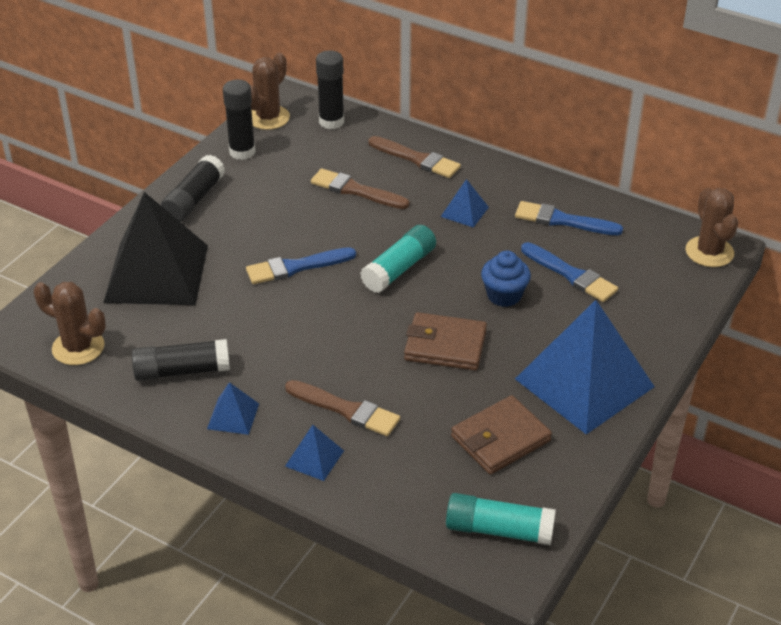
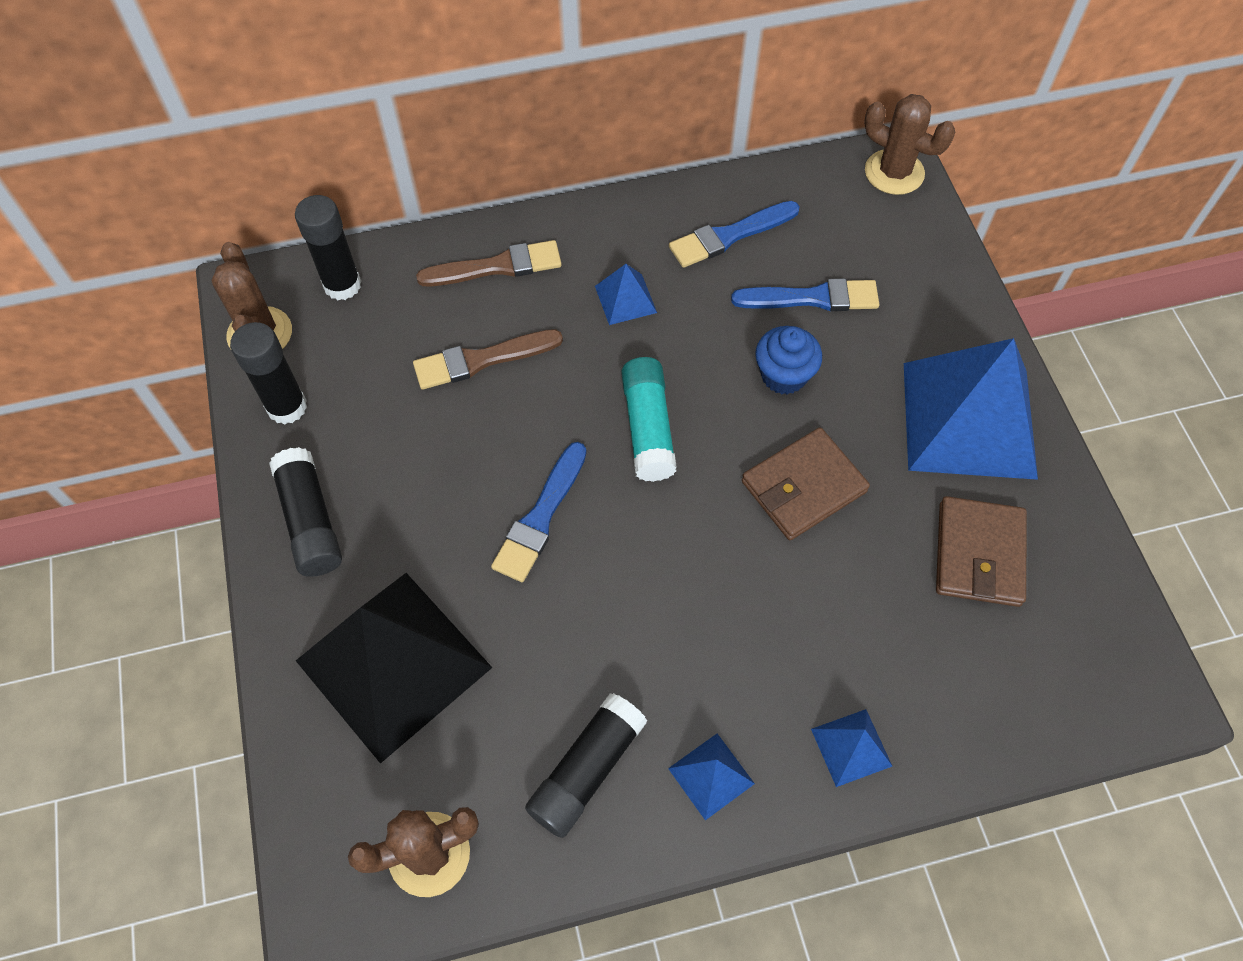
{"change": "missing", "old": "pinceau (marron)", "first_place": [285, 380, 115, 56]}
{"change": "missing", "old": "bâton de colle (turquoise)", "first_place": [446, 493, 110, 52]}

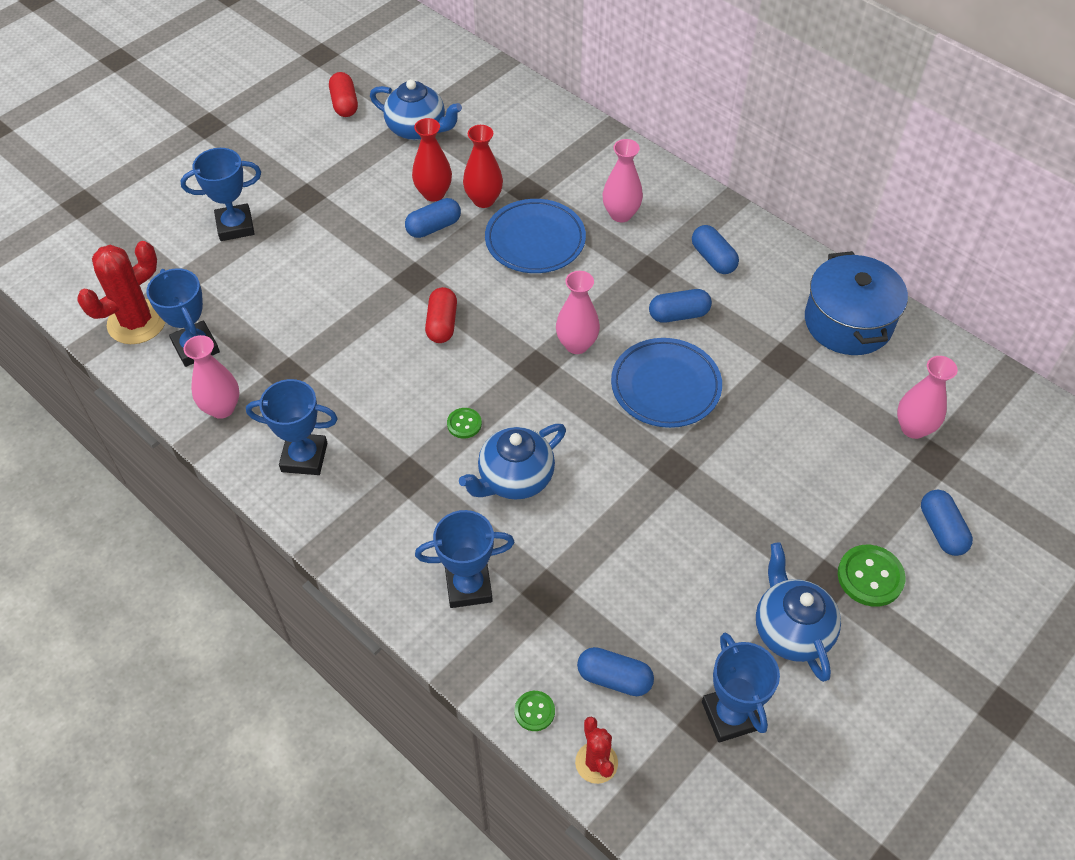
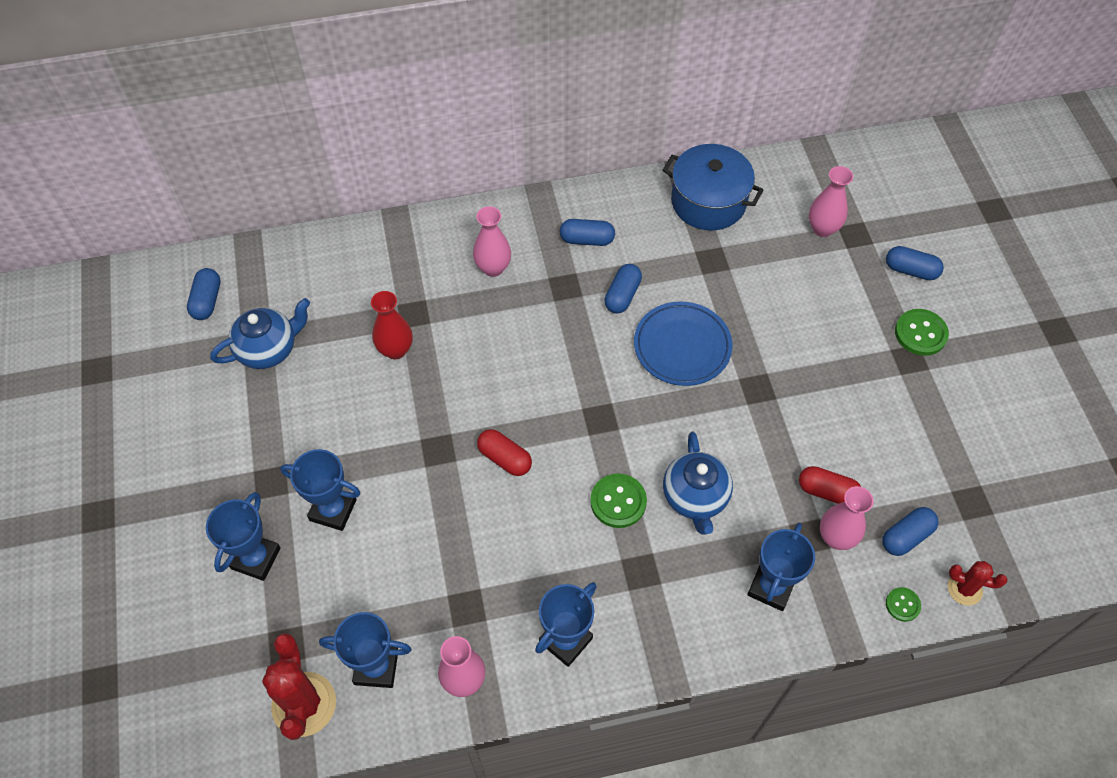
{"change": "relocated", "old": "gélule (rouge)", "first_place": [329, 72, 29, 45], "second_place": [799, 466, 62, 38]}
{"change": "missing", "old": "vase (rouge)", "first_place": [412, 118, 40, 84]}
{"change": "relocated", "old": "gélule (bleu)", "first_place": [405, 198, 56, 40], "second_place": [187, 268, 34, 52]}
{"change": "missing", "old": "assiette (bleu)", "first_place": [485, 199, 101, 74]}
{"change": "relocated", "old": "vase (rose)", "first_place": [556, 271, 44, 83], "second_place": [820, 486, 54, 64]}
{"change": "size", "old": "bouton (vert)", "first_place": [447, 408, 35, 31], "second_place": [590, 474, 57, 54], "factor": 1.73}
{"change": "missing", "old": "théière (bleu)", "first_place": [756, 542, 85, 140]}
{"change": "relocated", "old": "trophée (bleu)", "first_place": [702, 633, 78, 110], "second_place": [280, 449, 80, 82]}

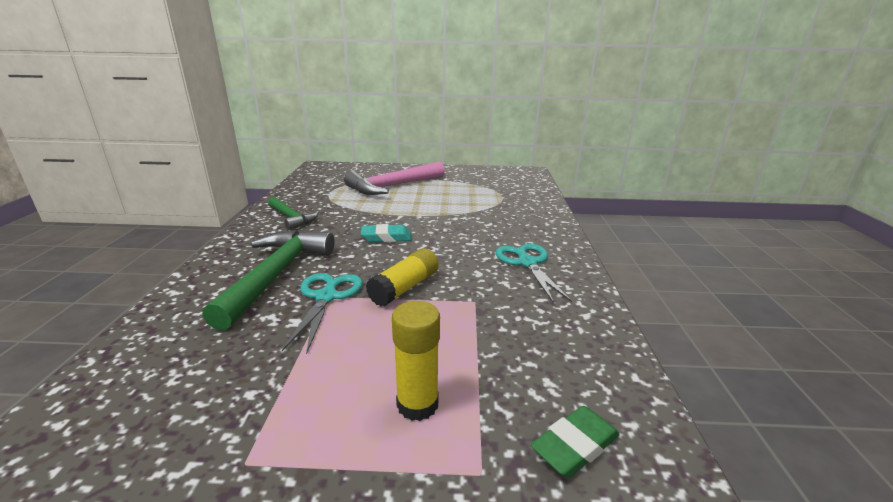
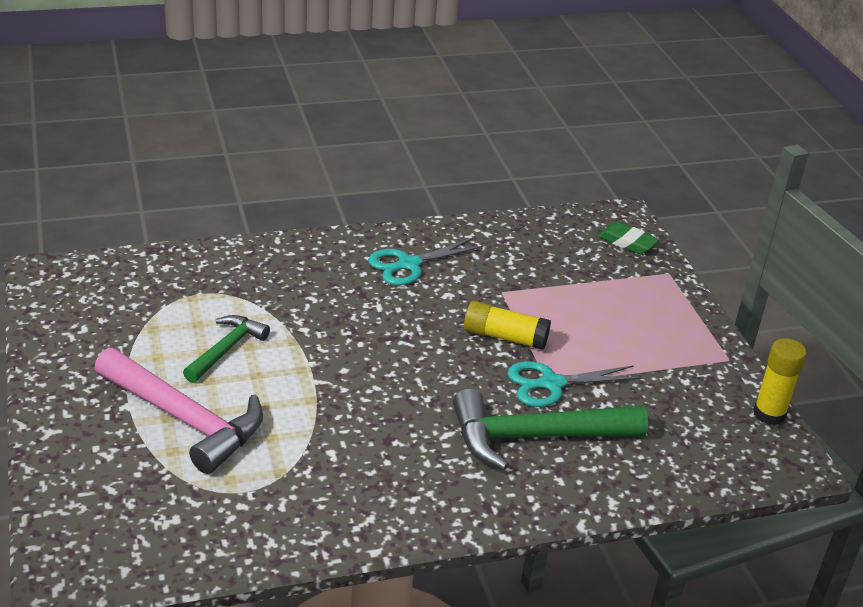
{"change": "relocated", "old": "marteau (vert)", "first_place": [268, 197, 51, 33], "second_place": [183, 315, 87, 68]}
{"change": "missing", "old": "gomme (turquoise)", "first_place": [361, 224, 50, 18]}
{"change": "relocated", "old": "bâton de colle (jaune)", "first_place": [392, 301, 48, 120], "second_place": [753, 338, 54, 87]}

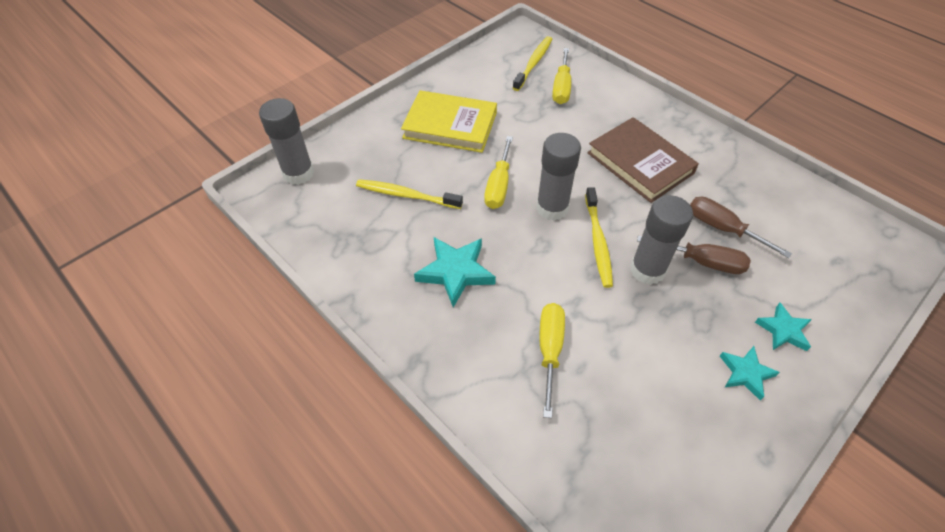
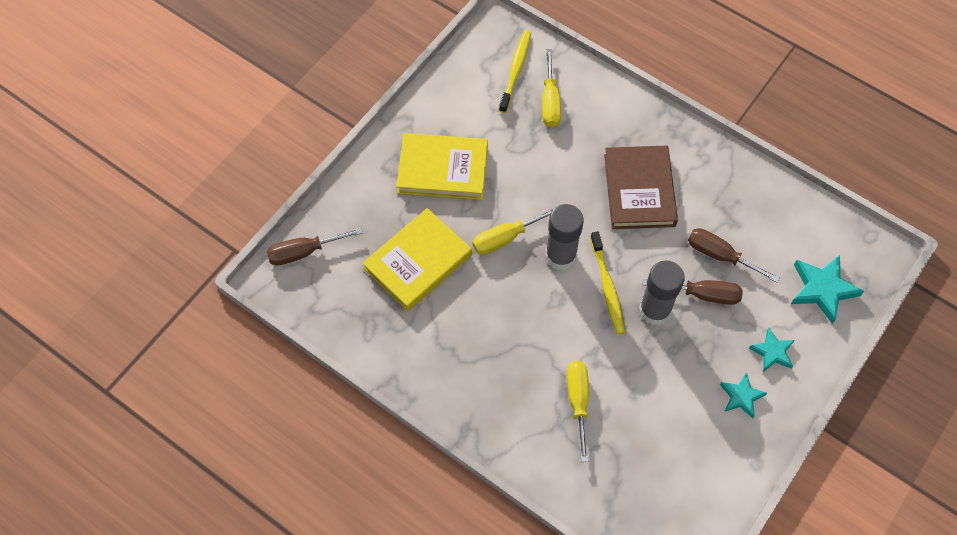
{"change": "exchanged", "old": "bâton de colle (gris)", "new": "tournevis (marron)", "first_place": [259, 98, 55, 87], "second_place": [267, 228, 95, 38]}
{"change": "spun", "old": "livre (marron)", "first_place": [587, 117, 112, 86], "second_place": [604, 146, 74, 83], "degrees": 45}
{"change": "spun", "old": "tournevis (jaune)", "first_place": [484, 136, 29, 73], "second_place": [473, 206, 84, 49], "degrees": 60}
{"change": "exchanged", "old": "brosse à dents (jaune)", "new": "livre (jaune)", "first_place": [356, 179, 107, 30], "second_place": [362, 208, 110, 103]}
{"change": "relocated", "old": "étoile (turquoise)", "first_place": [414, 237, 82, 71], "second_place": [791, 255, 73, 69]}

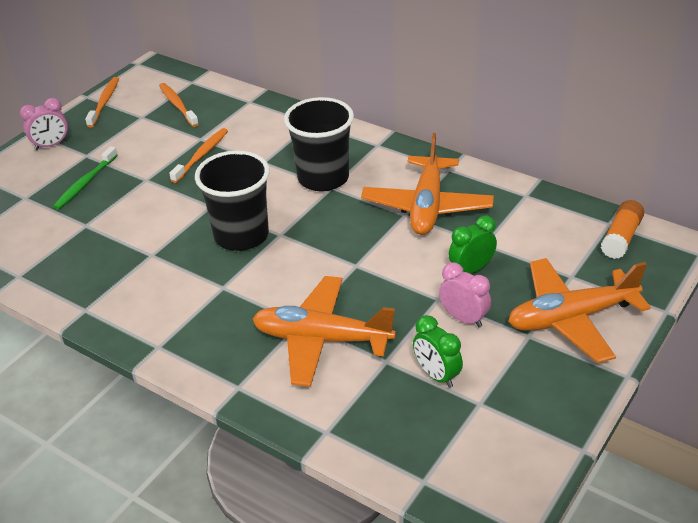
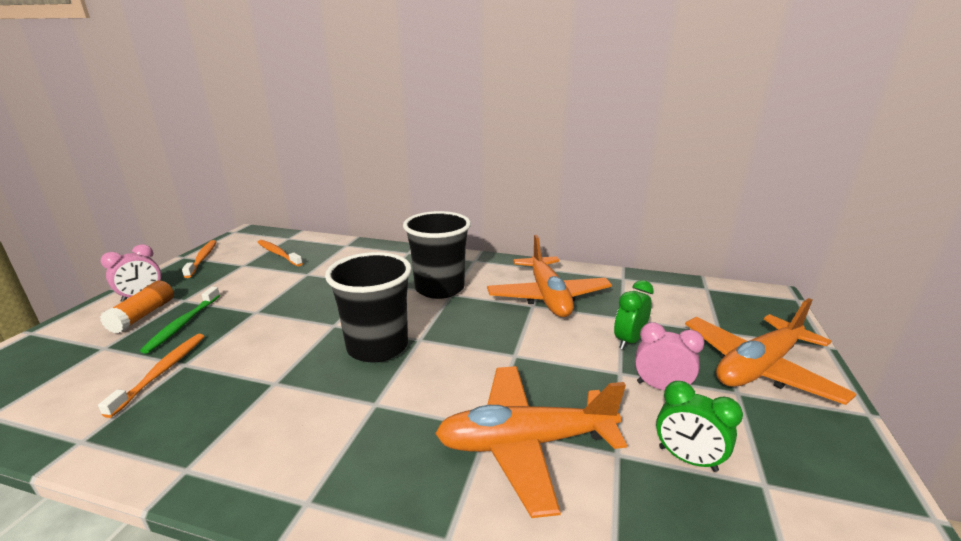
{"change": "relocated", "old": "brosse à dents (orange)", "first_place": [169, 128, 59, 55], "second_place": [98, 334, 107, 84]}
{"change": "relocated", "old": "bâton de colle (orange)", "first_place": [601, 200, 43, 59], "second_place": [100, 280, 74, 53]}

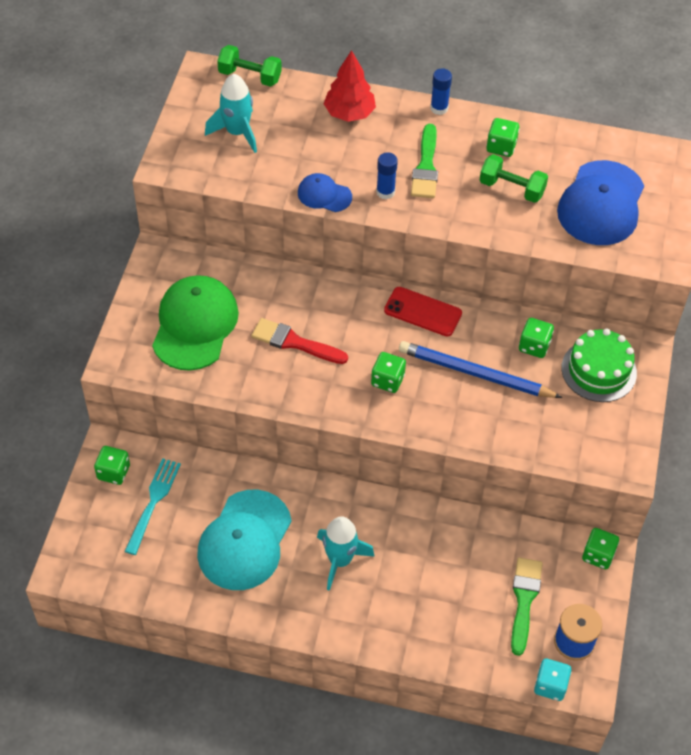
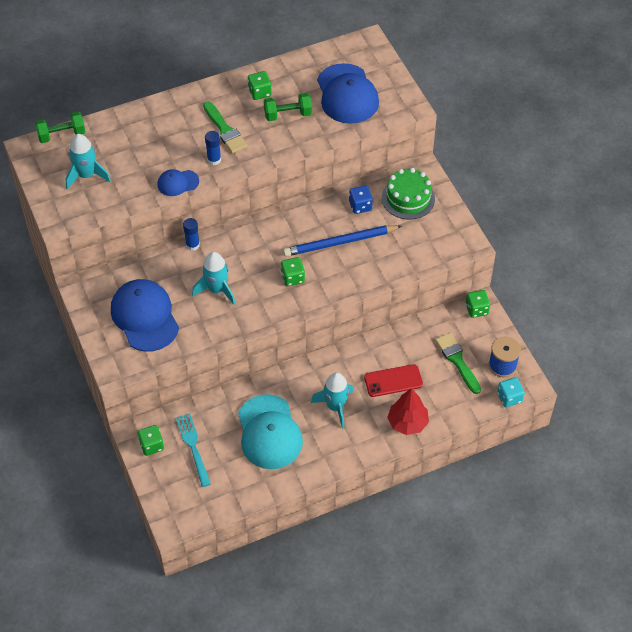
{"change": "relocated", "old": "arbre (rouge)", "first_place": [324, 50, 52, 72], "second_place": [387, 388, 42, 47]}
{"change": "relocated", "old": "bâton de colle (bleu)", "first_place": [430, 68, 22, 47], "second_place": [183, 218, 17, 33]}
{"change": "colour", "old": "casquette (vert)", "new": "casquette (bleu)", "first_place": [152, 275, 87, 96], "second_place": [111, 279, 68, 73]}
{"change": "relocated", "old": "téléphone (rouge)", "first_place": [384, 287, 78, 49], "second_place": [364, 364, 59, 33]}
{"change": "exchanged", "old": "pinceau (rouge)", "new": "fusée (turquoise)", "first_place": [251, 318, 97, 46], "second_place": [192, 252, 44, 53]}
{"change": "colour", "old": "dé (vert)", "new": "dé (bleu)", "first_place": [519, 318, 35, 40], "second_place": [349, 186, 24, 28]}

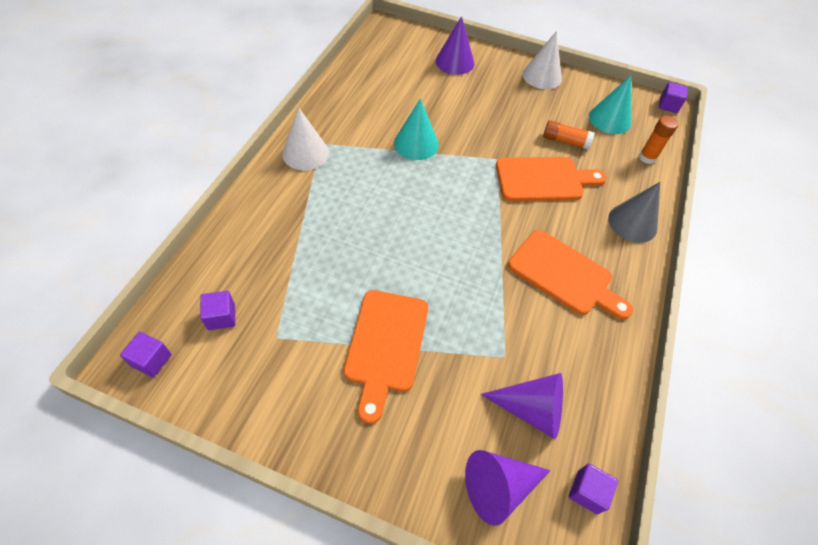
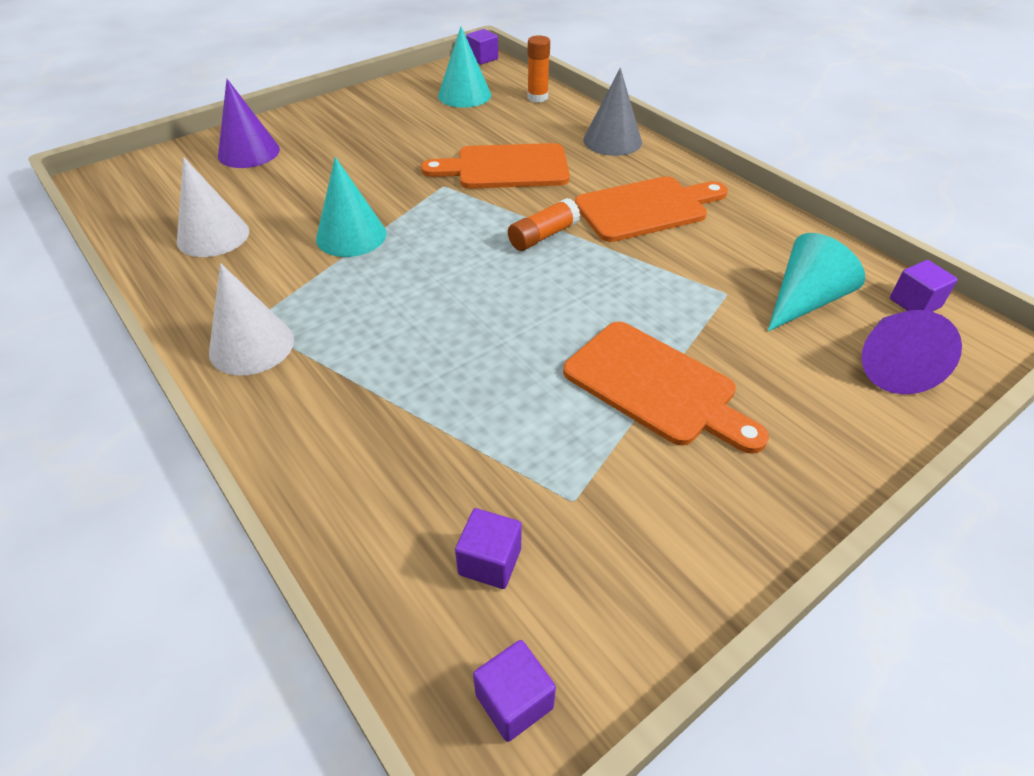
{"change": "relocated", "old": "cône (blanc)", "first_place": [523, 31, 39, 58], "second_place": [177, 157, 72, 100]}
{"change": "relocated", "old": "bâton de colle (orange)", "first_place": [543, 120, 52, 29], "second_place": [508, 198, 72, 53]}
{"change": "spun", "old": "planche à découper (orange)", "first_place": [496, 157, 111, 44], "second_place": [421, 143, 149, 46], "degrees": -120}
{"change": "colour", "old": "cône (violet)", "new": "cône (turquoise)", "first_place": [481, 373, 82, 66], "second_place": [768, 233, 97, 98]}

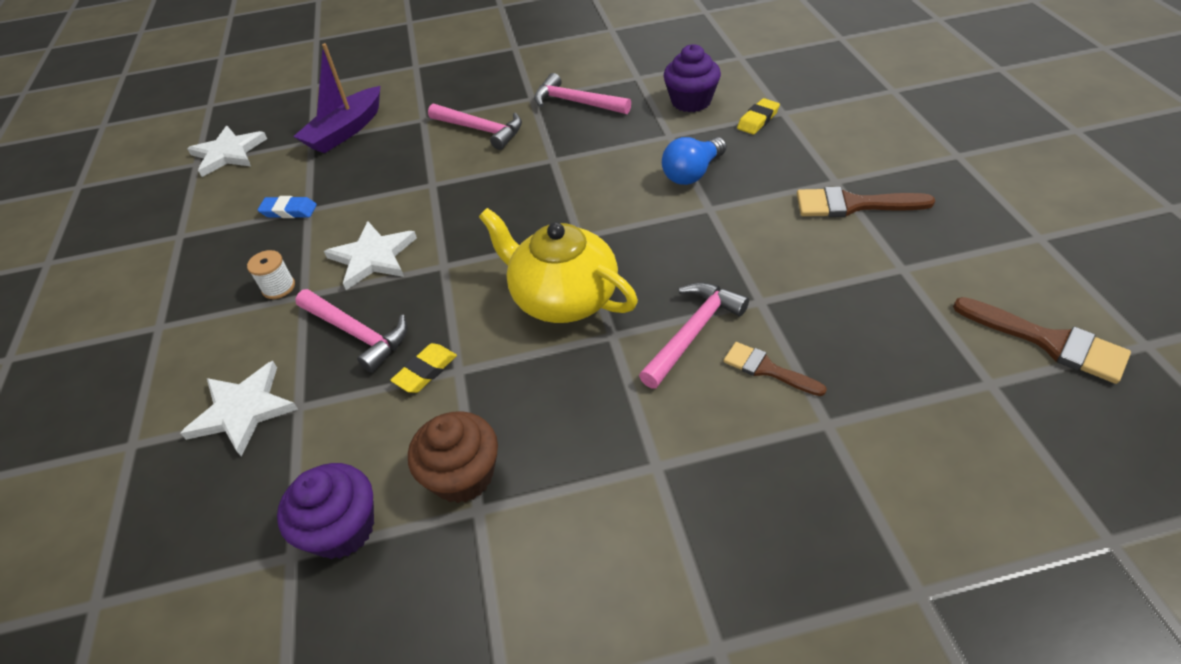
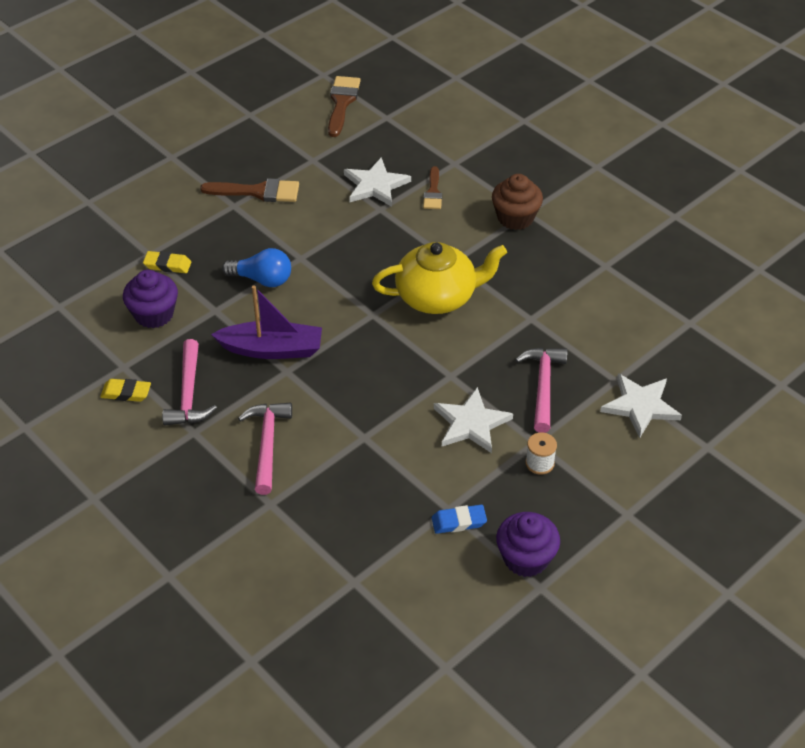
{"change": "relocated", "old": "bateau (violet)", "first_place": [293, 43, 87, 110], "second_place": [211, 285, 111, 74]}
{"change": "relocated", "old": "étoile (blanc)", "first_place": [187, 126, 80, 51], "second_place": [344, 157, 67, 50]}
{"change": "spun", "old": "pinceau (marron)", "first_place": [797, 187, 138, 30], "second_place": [200, 178, 99, 24], "degrees": -60}
{"change": "spun", "old": "gomme (bleu)", "first_place": [258, 196, 59, 22], "second_place": [432, 505, 55, 29], "degrees": -75}
{"change": "spun", "old": "théière (jaune)", "first_place": [479, 208, 159, 115], "second_place": [372, 242, 135, 72], "degrees": -105}
{"change": "missing", "old": "marteau (rose)", "first_place": [639, 282, 110, 107]}
{"change": "relocated", "old": "gomme (jaune)", "first_place": [390, 343, 67, 50], "second_place": [100, 379, 51, 23]}
{"change": "relocated", "old": "muffin (marron)", "first_place": [408, 411, 90, 92], "second_place": [492, 174, 51, 56]}
{"change": "relocated", "old": "muffin (violet)", "first_place": [277, 463, 97, 96], "second_place": [496, 512, 64, 65]}

